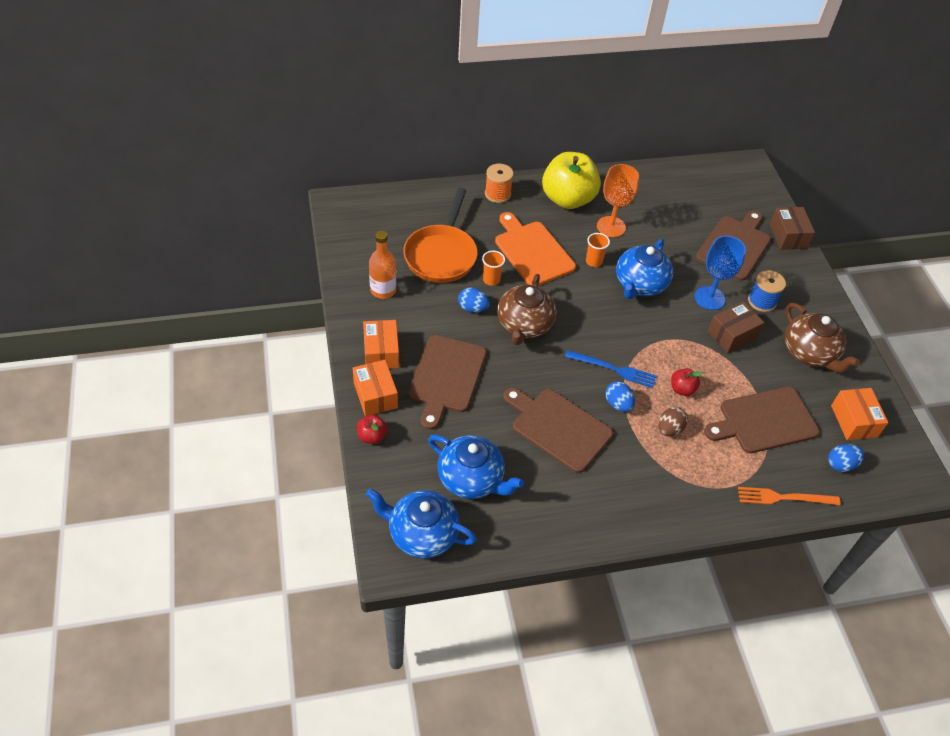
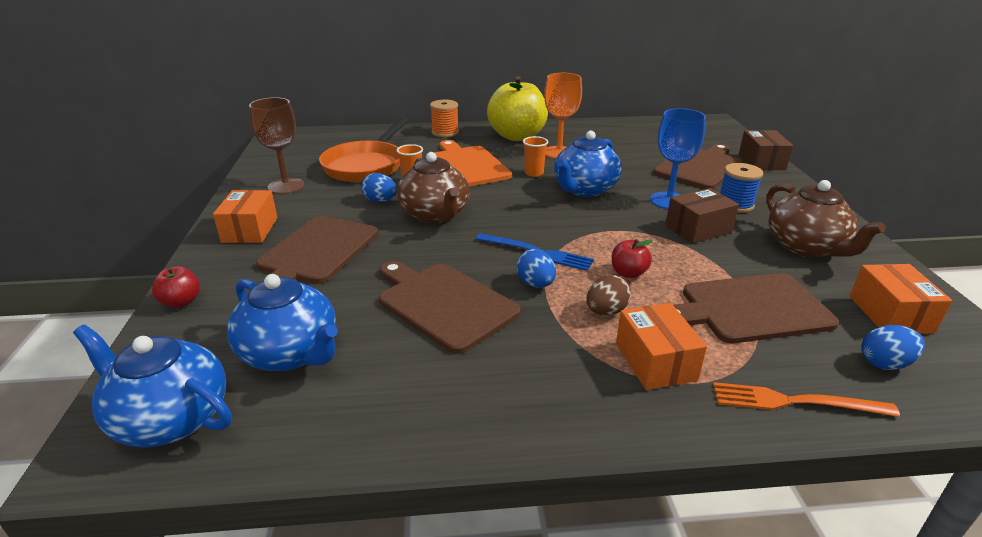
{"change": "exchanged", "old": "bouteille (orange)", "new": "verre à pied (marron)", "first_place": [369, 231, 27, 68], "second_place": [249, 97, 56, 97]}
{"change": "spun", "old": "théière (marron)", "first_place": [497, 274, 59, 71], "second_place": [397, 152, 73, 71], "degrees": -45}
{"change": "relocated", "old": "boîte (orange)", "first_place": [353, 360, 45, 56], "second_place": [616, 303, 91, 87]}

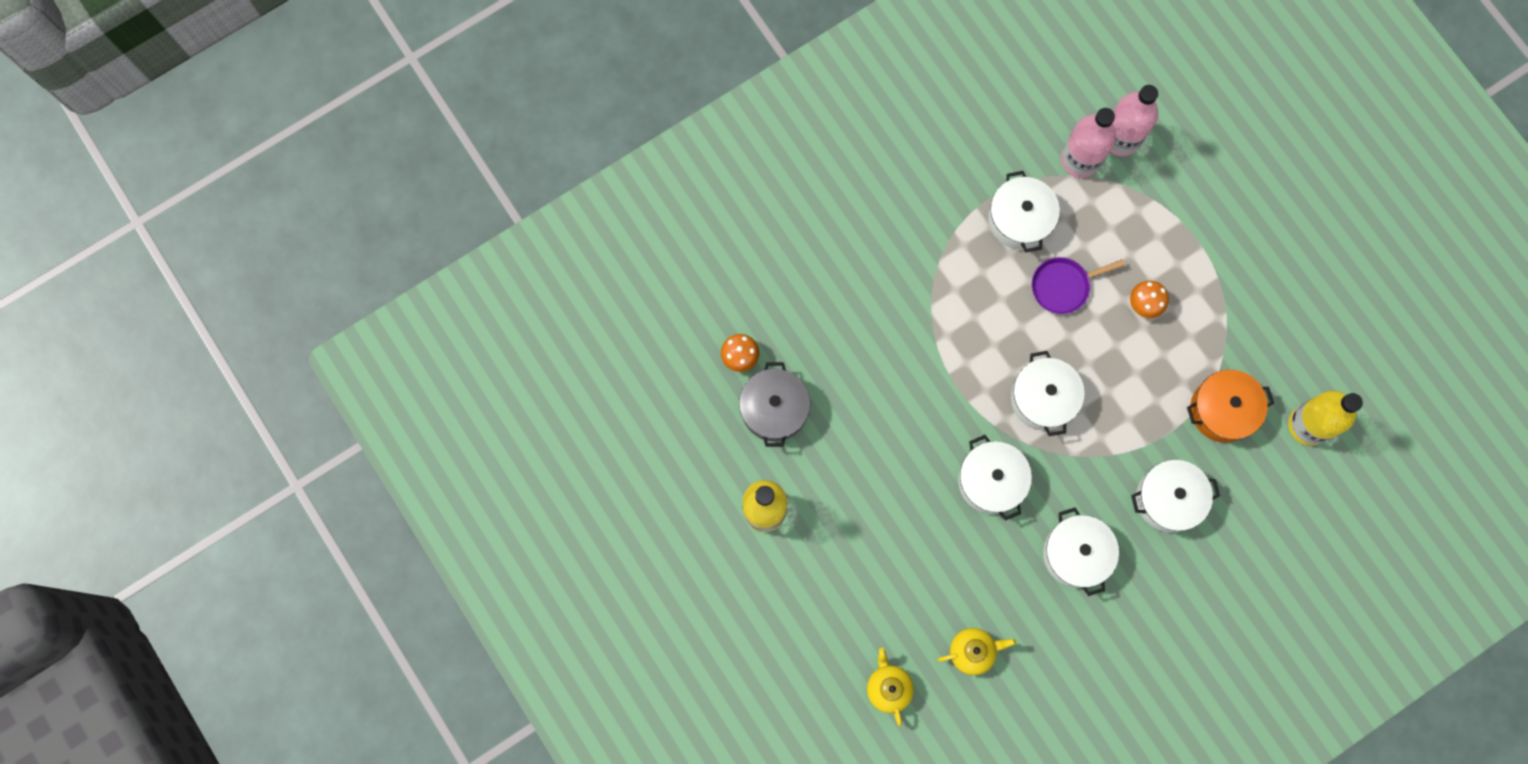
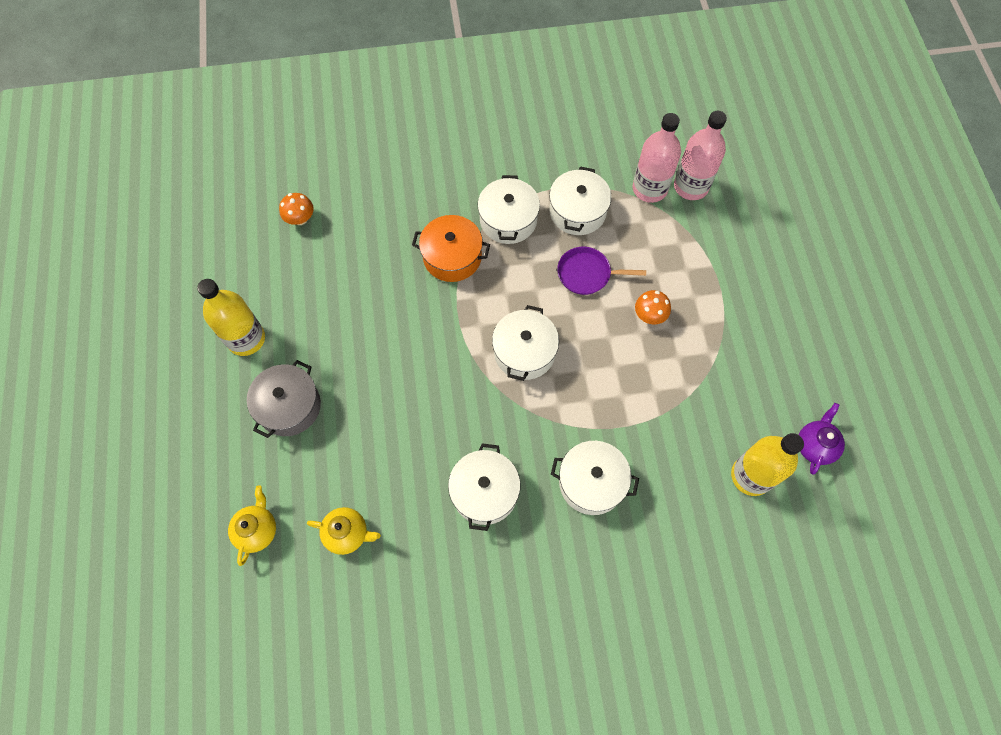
{"change": "relocated", "old": "marmite (gris)", "first_place": [739, 362, 71, 85], "second_place": [247, 360, 74, 78]}
{"change": "relocated", "old": "marmite (orange)", "first_place": [1187, 370, 87, 72], "second_place": [412, 215, 78, 67]}
{"change": "relocated", "old": "marmite (blanc)", "first_place": [958, 435, 74, 86], "second_place": [478, 175, 62, 69]}
{"change": "appeared", "new": "théière (violet)", "second_place": [799, 403, 46, 72]}

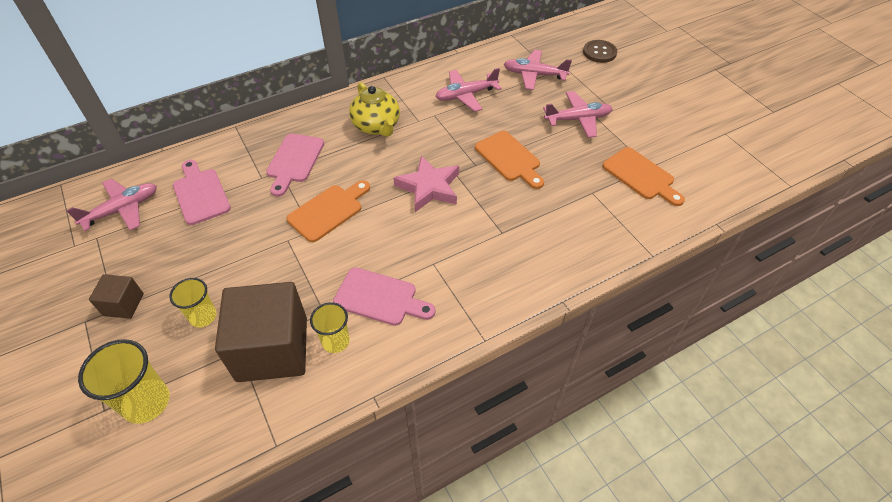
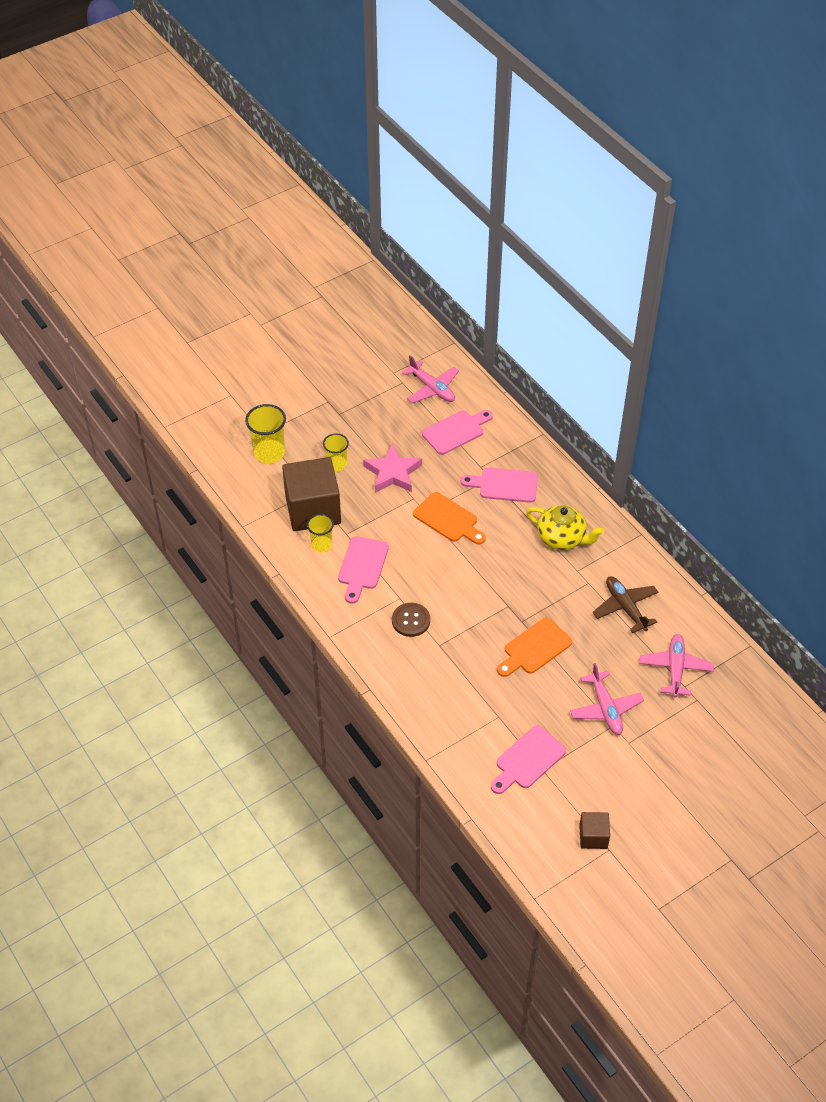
{"change": "relocated", "old": "bouton (marron)", "first_place": [583, 40, 34, 23], "second_place": [392, 603, 38, 34]}
{"change": "colour", "old": "avion (rose)", "new": "avion (marron)", "first_place": [435, 68, 67, 44], "second_place": [593, 576, 66, 57]}
{"change": "spun", "old": "théière (jaune)", "first_place": [349, 82, 51, 55], "second_place": [526, 505, 78, 45], "degrees": -120}
{"change": "colour", "old": "planche à découper (orange)", "new": "planche à découper (rose)", "first_place": [602, 147, 83, 59], "second_place": [491, 725, 75, 69]}
{"change": "relocated", "old": "étoile (rose)", "first_place": [394, 155, 65, 57], "second_place": [363, 443, 59, 50]}
{"change": "relocated", "old": "cube (marron)", "first_place": [89, 274, 55, 45], "second_place": [579, 812, 31, 37]}

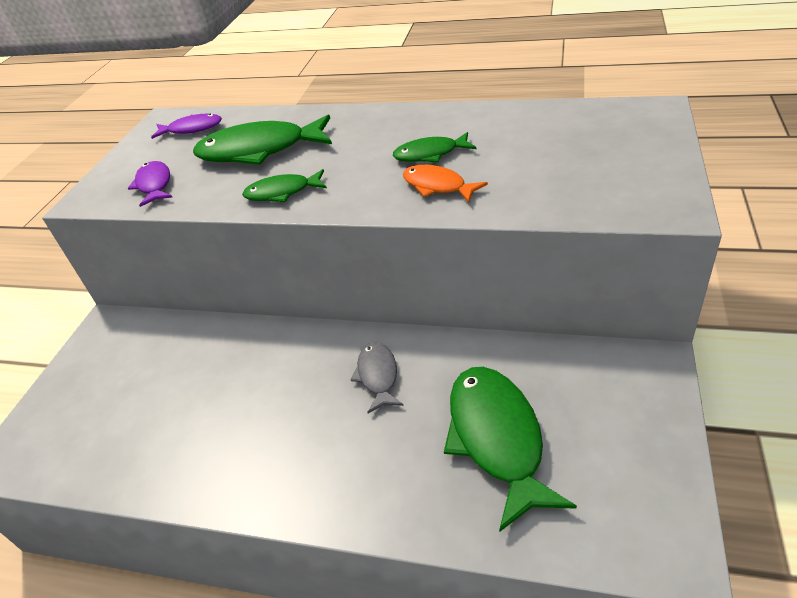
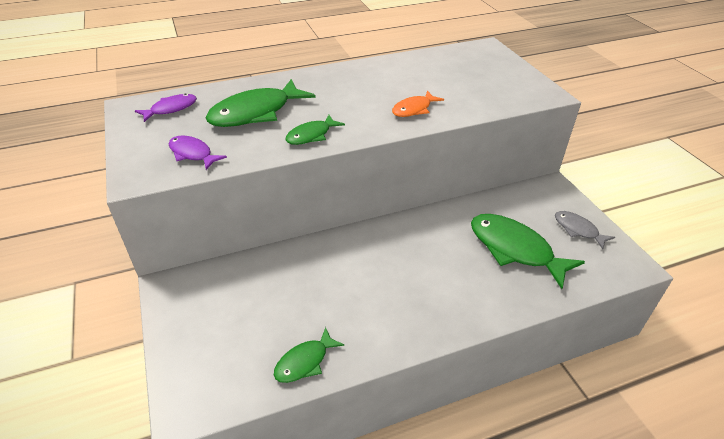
{"change": "relocated", "old": "poisson (vert)", "first_place": [393, 132, 84, 30], "second_place": [274, 327, 70, 56]}
{"change": "spun", "old": "poisson (orange)", "first_place": [403, 165, 85, 38], "second_place": [392, 90, 52, 27], "degrees": -45}
{"change": "relocated", "old": "poisson (gris)", "first_place": [351, 342, 53, 71], "second_place": [555, 211, 60, 38]}

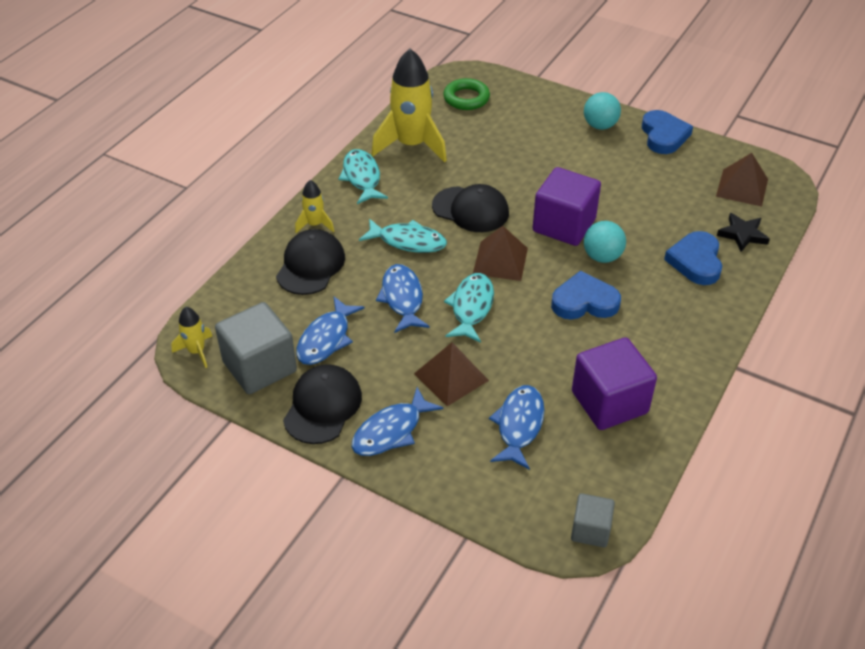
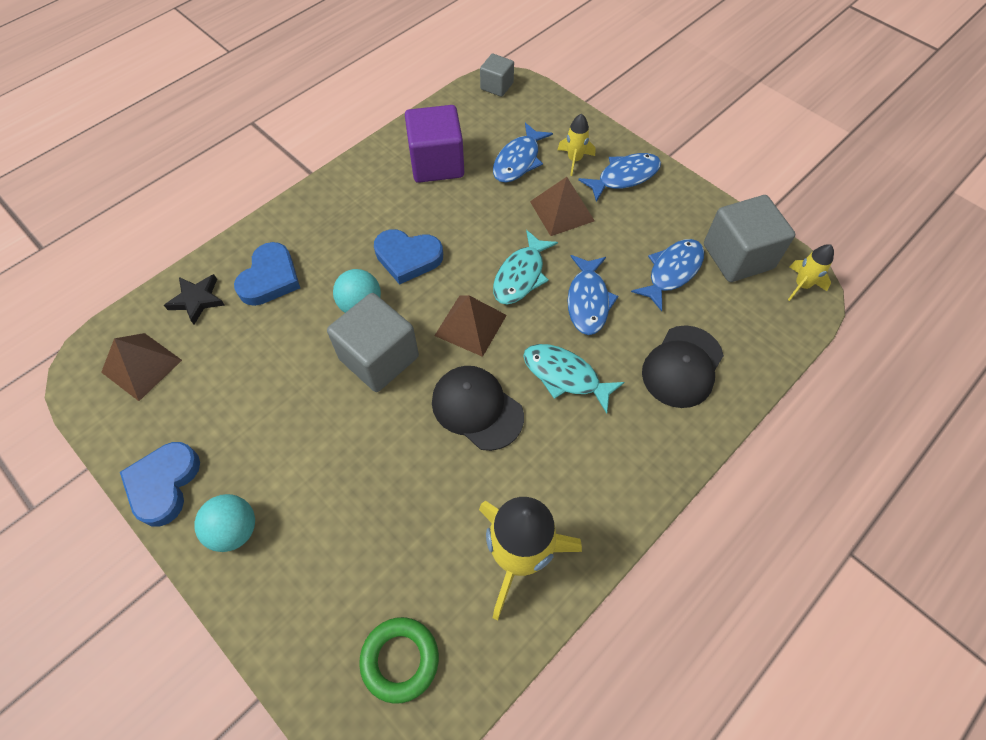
{"change": "missing", "old": "poisson (turquoise)", "first_place": [338, 149, 50, 55]}
{"change": "colour", "old": "cube (violet)", "new": "cube (gris)", "first_place": [533, 167, 68, 79], "second_place": [327, 293, 92, 99]}
{"change": "relocated", "old": "fusée (jaune)", "first_place": [295, 180, 39, 53], "second_place": [558, 113, 37, 63]}
{"change": "missing", "old": "casquette (noir)", "first_place": [283, 364, 79, 80]}

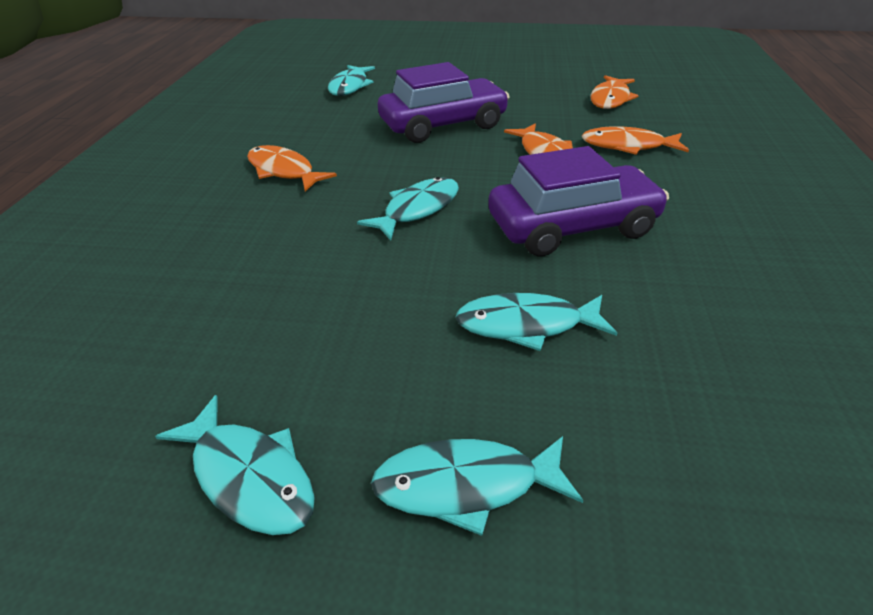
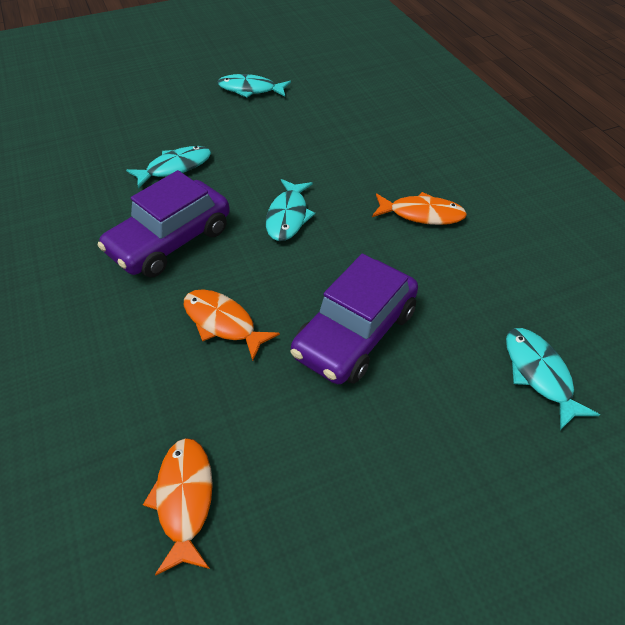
{"change": "missing", "old": "poisson (orange)", "first_place": [581, 126, 108, 29]}
{"change": "missing", "old": "poisson (turquoise)", "first_place": [371, 436, 212, 100]}

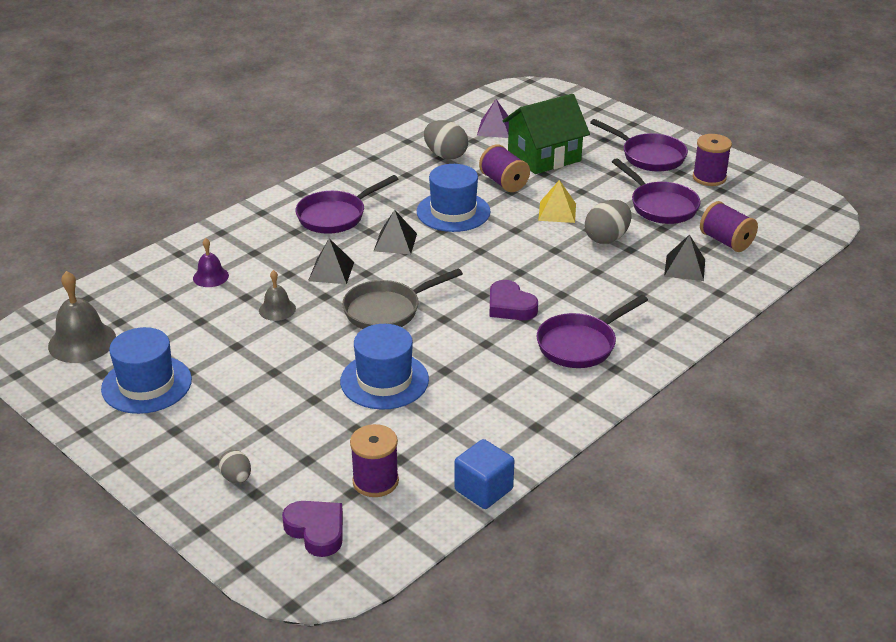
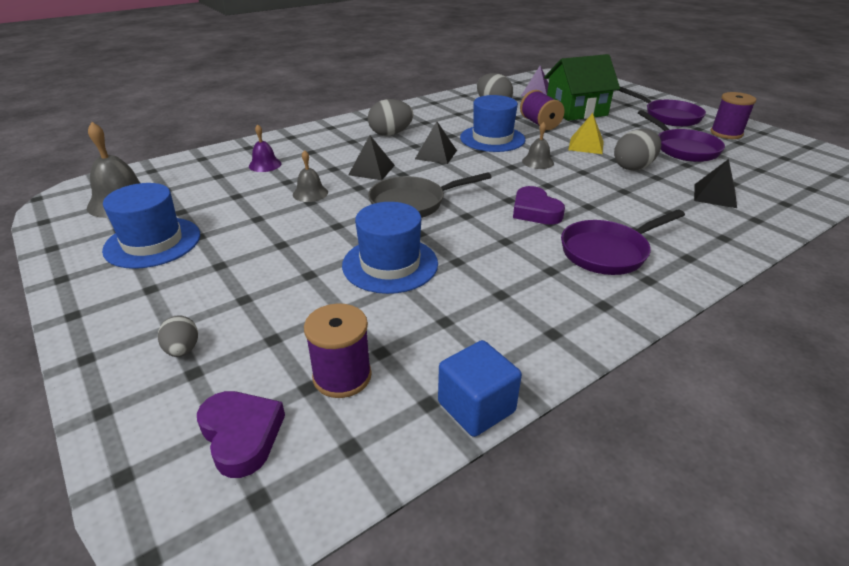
{"change": "exchanged", "old": "poêle (violet)", "new": "œuf (gris)", "first_place": [295, 175, 103, 59], "second_place": [368, 99, 45, 37]}
{"change": "missing", "old": "bobine (violet)", "first_place": [700, 201, 58, 51]}
{"change": "appeared", "new": "cloche (gris)", "second_place": [522, 122, 32, 47]}

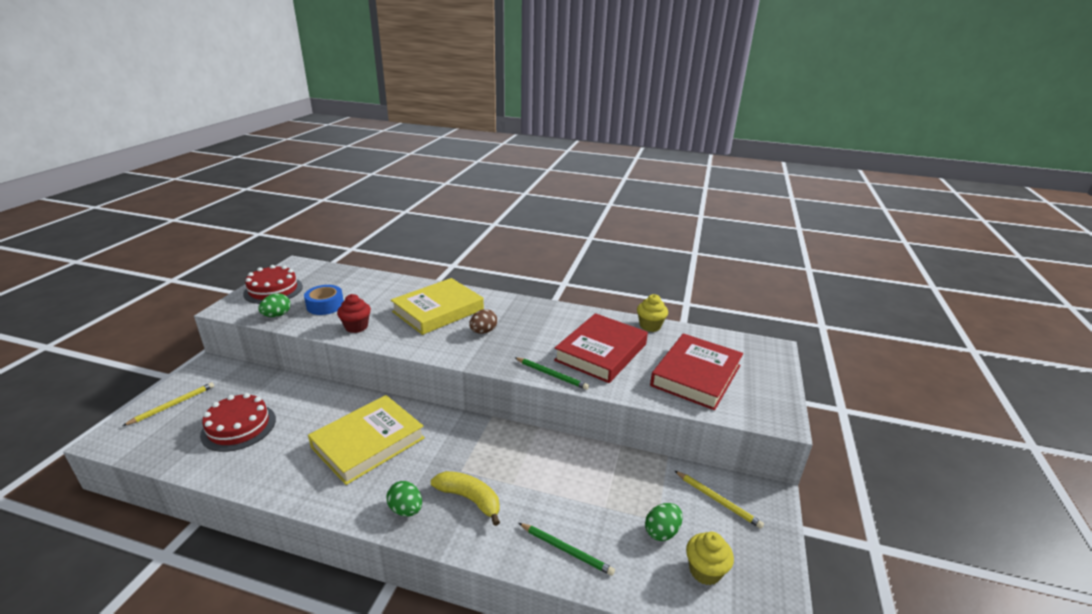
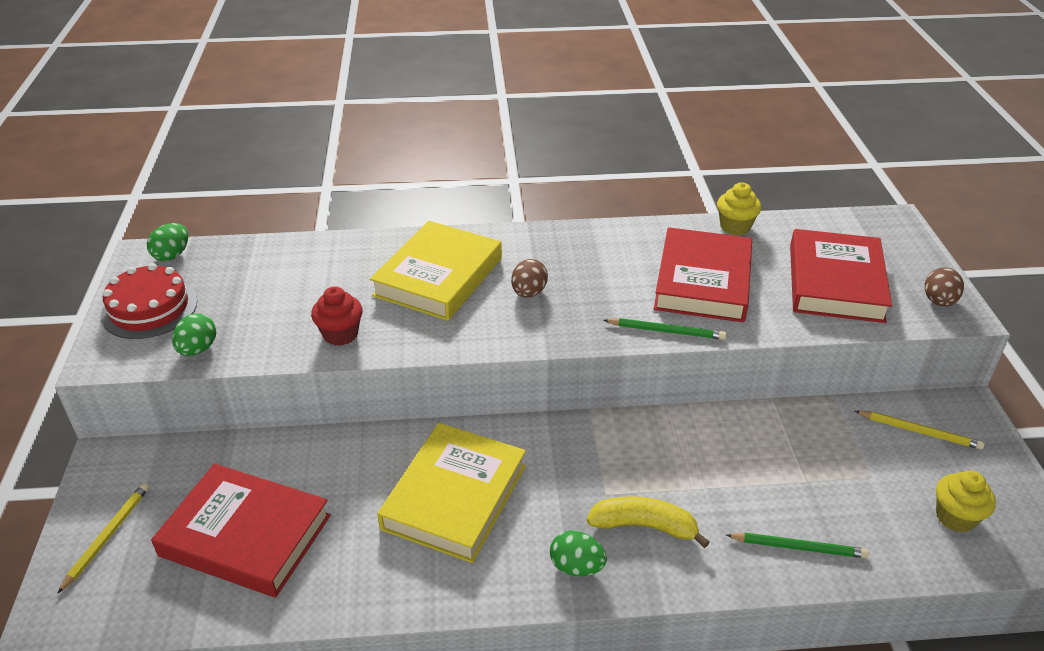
{"change": "missing", "old": "ruban adhésif (bleu)", "first_place": [304, 285, 40, 30]}
{"change": "exchanged", "old": "gâteau (rouge)", "new": "livre (rouge)", "first_place": [200, 393, 76, 59], "second_place": [151, 463, 180, 135]}
{"change": "relocated", "old": "œuf (vert)", "first_place": [645, 503, 38, 38], "second_place": [147, 223, 41, 38]}
{"change": "appeared", "new": "œuf (marron)", "second_place": [925, 267, 39, 40]}

